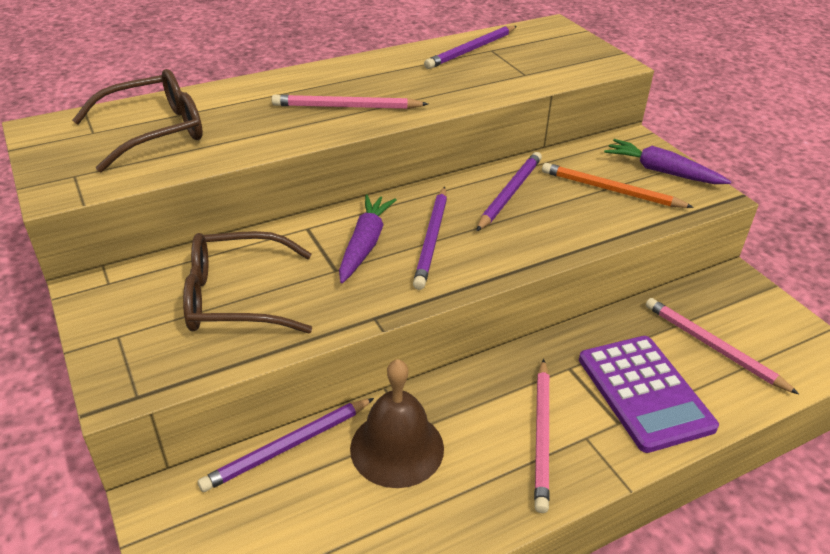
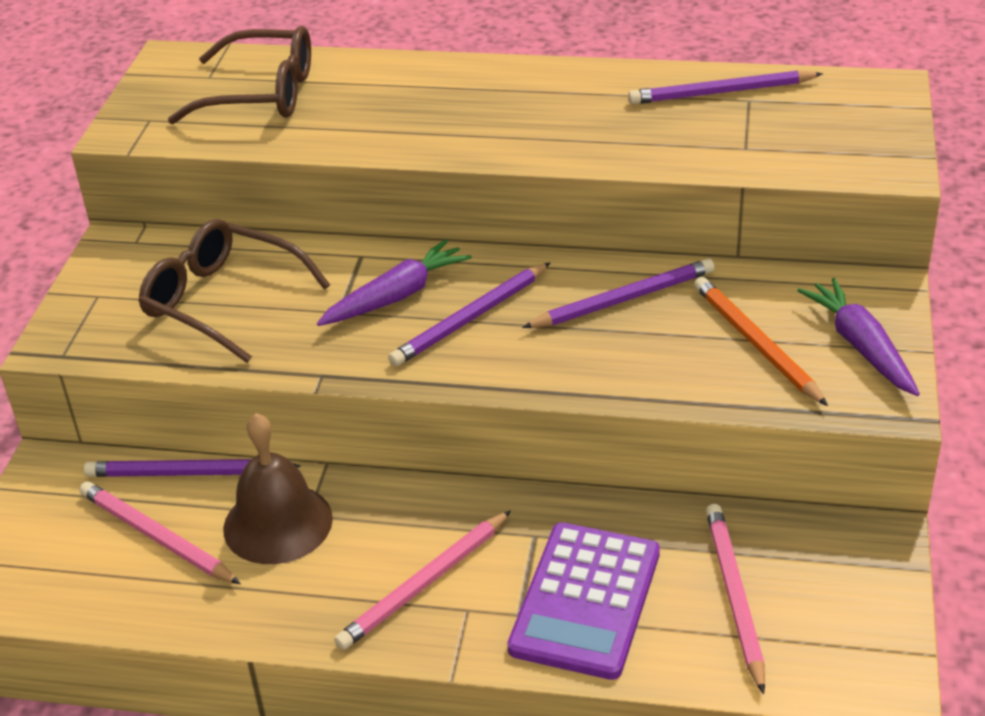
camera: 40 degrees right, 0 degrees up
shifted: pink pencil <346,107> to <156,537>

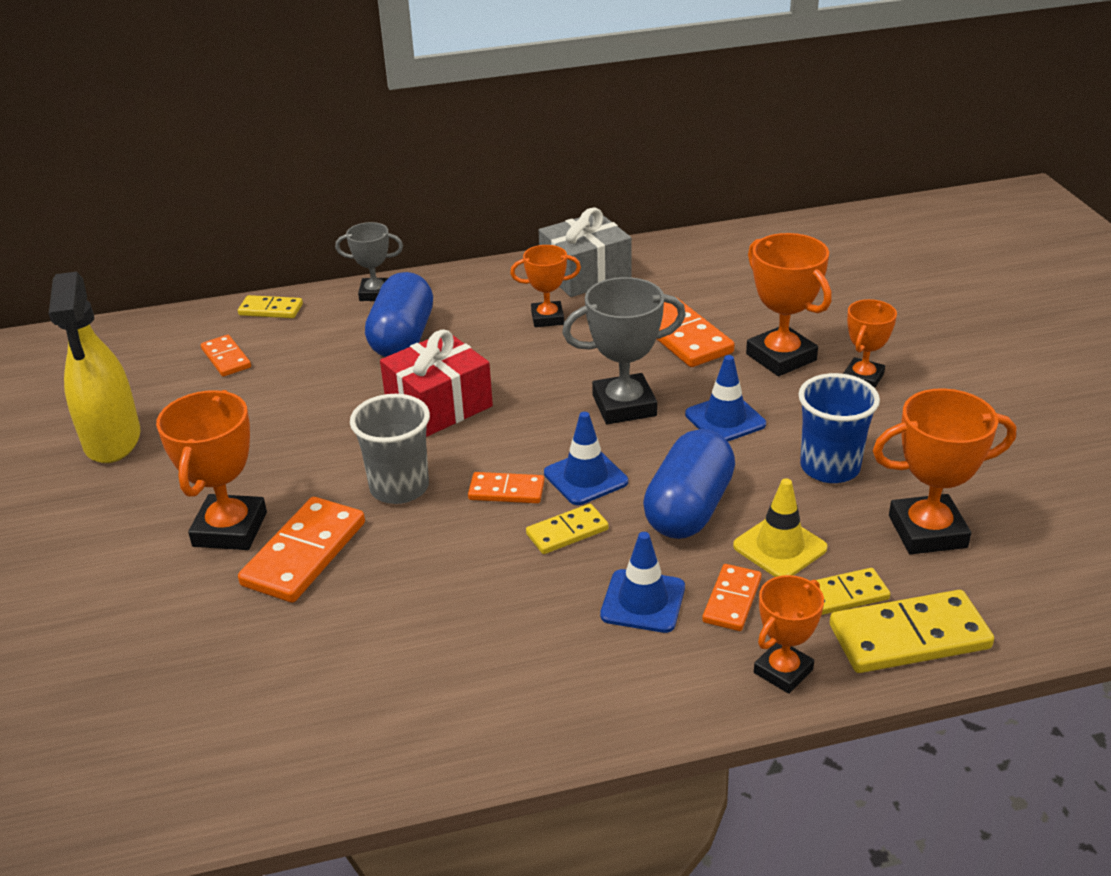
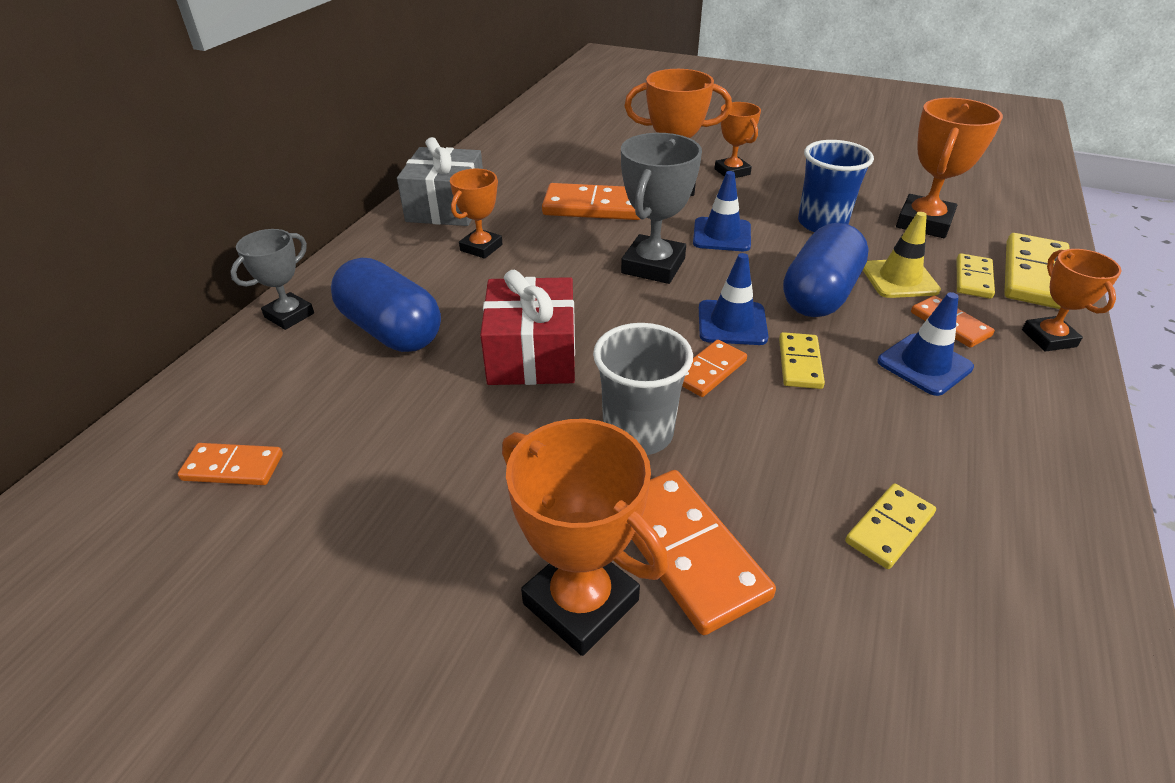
camera: 55 degrees left, 5 degrees up
gone: yellow spray bottle <112,440>
shifted: yellow domino <271,310> to <889,528>
rotated: blue capsule <689,508> = <819,295> 60 degrees clockwise

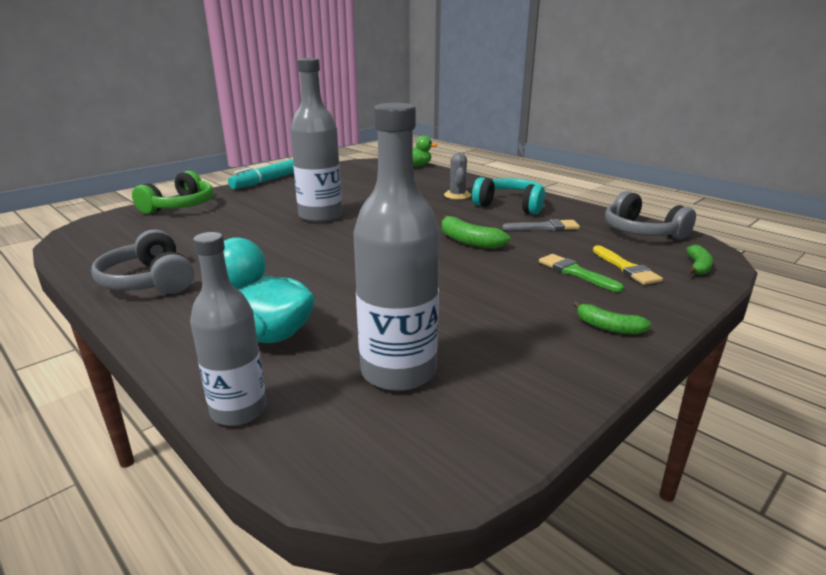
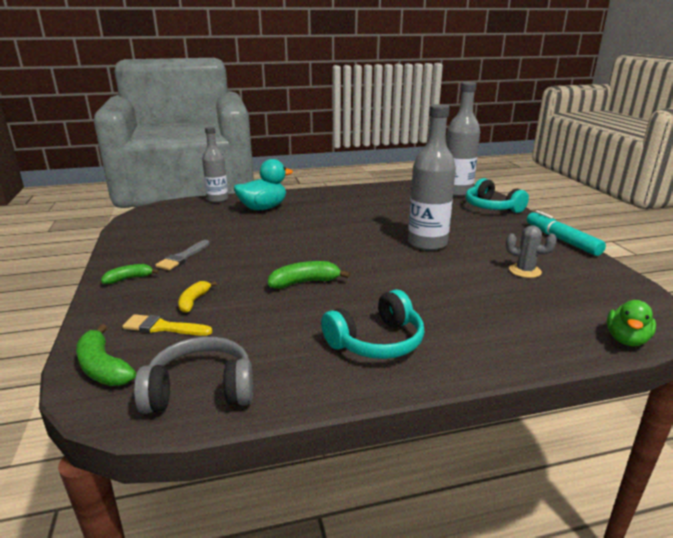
camera: 120 degrees right, 0 degrees up
gone: grey headphones <149,281>
shifted: grey brush <544,227> to <183,257>; grey bottle <398,371> to <456,192>; grey cactus <457,195> to <525,271>
swapped: green brush <575,272> to yellow banana <193,301>
repainted: green headphones <180,206> to turquoise headphones <491,207>
scaled: green banana <698,267> = <103,368> x1.50

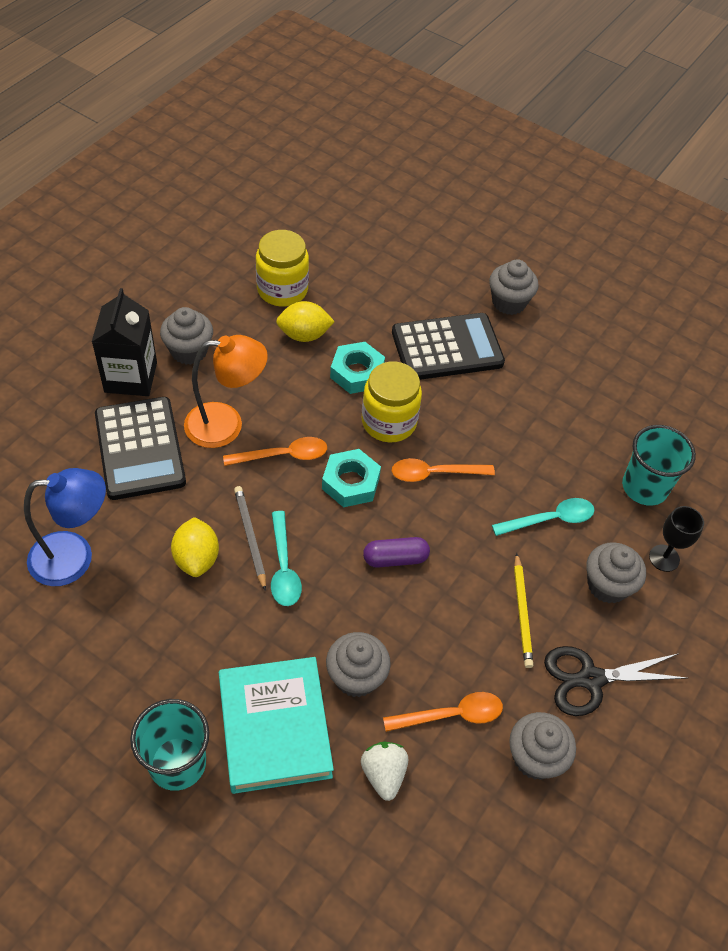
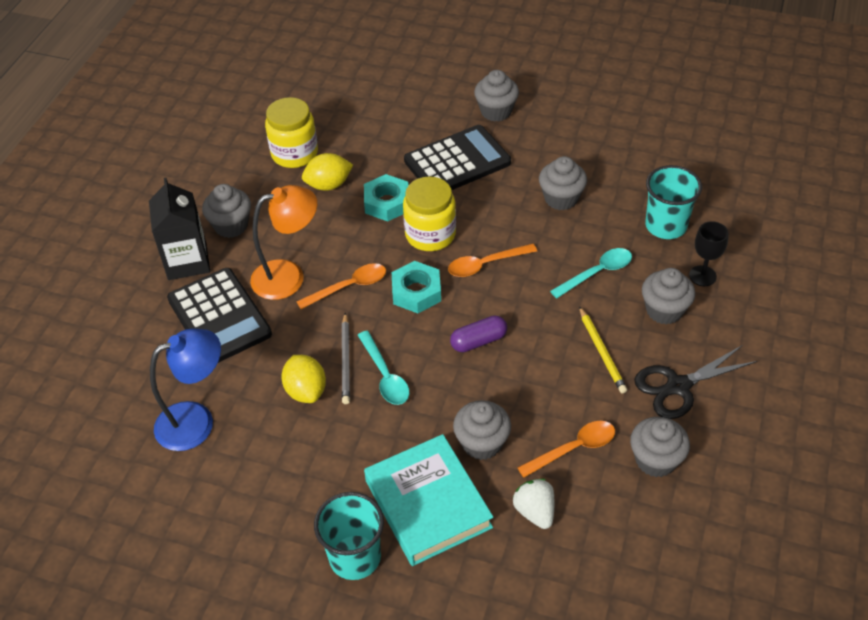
camera: 10 degrees left, 5 degrees down
new: grey cupcake <561,198>
rotated: grey pencil <250,537> = <346,360> 150 degrees counterclockwise

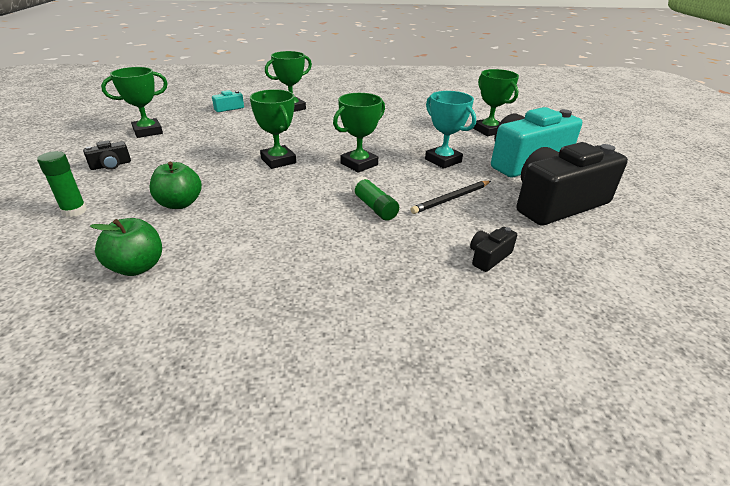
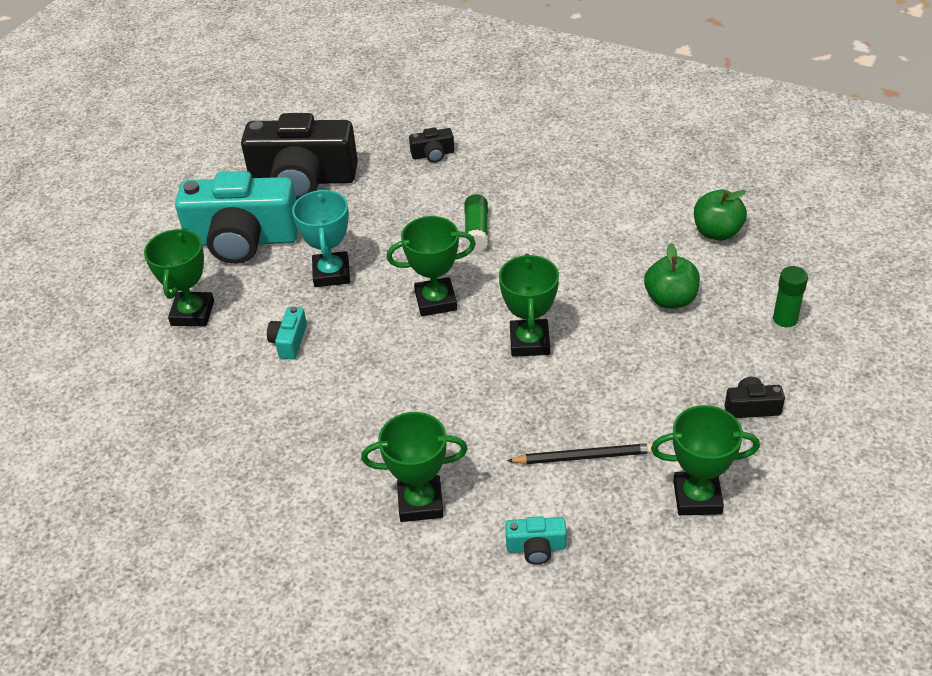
camera: 145 degrees left, 10 degrees up
new: turquoise camera <289,341>
shifted: black pencil <451,199> to <584,457>

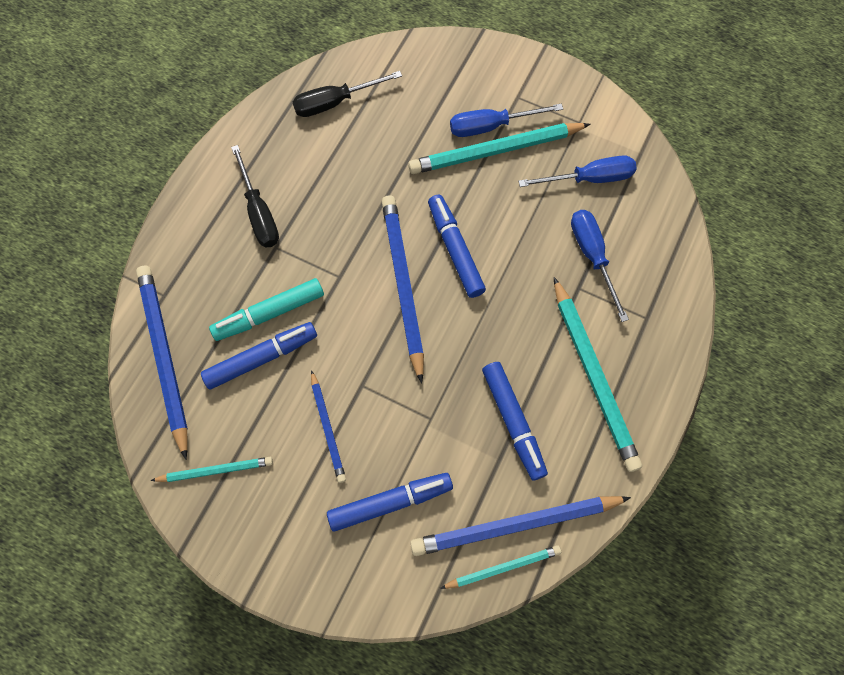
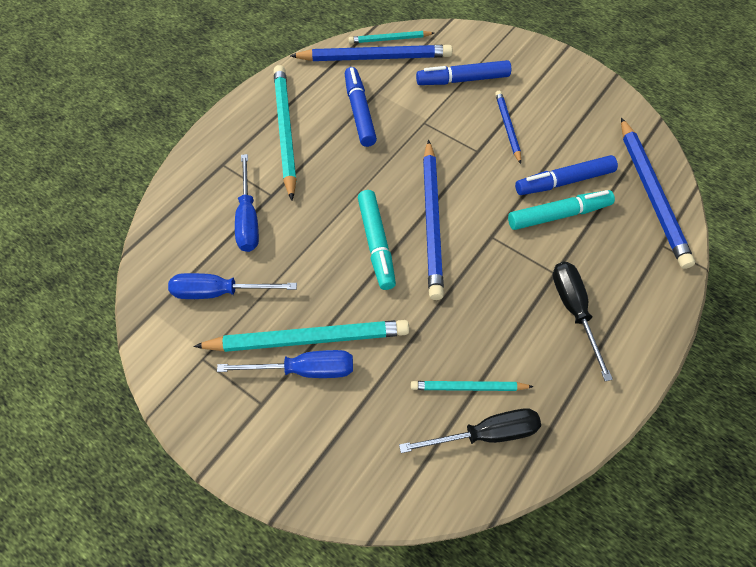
camera: 170 degrees left, 10 degrees down
shifted: turquoise pencil <215,470> to <468,387>
repainted: blue marker <455,250> to turquoise marker <376,244>

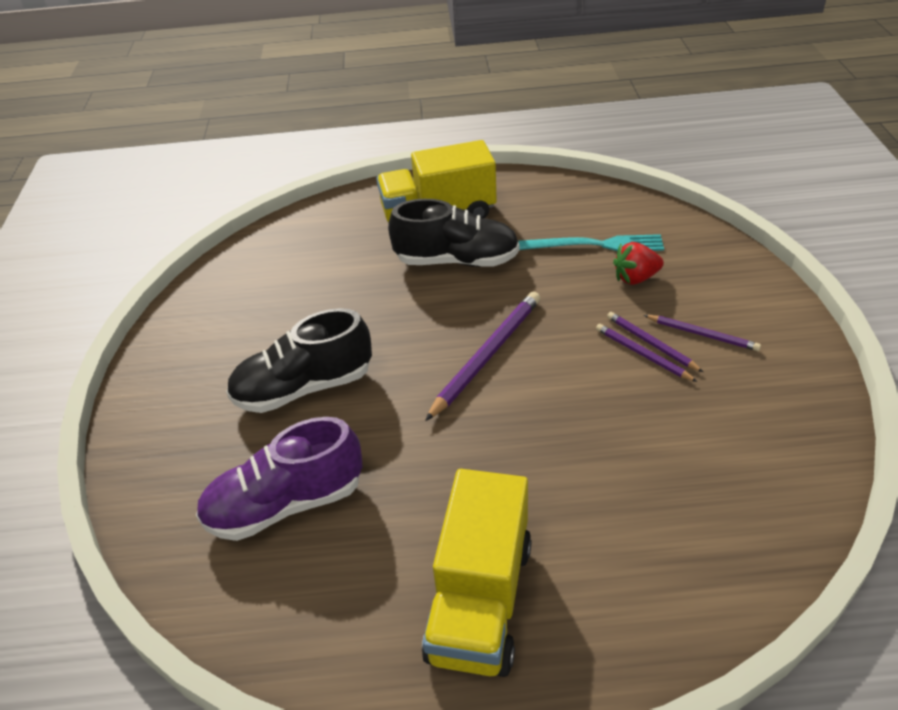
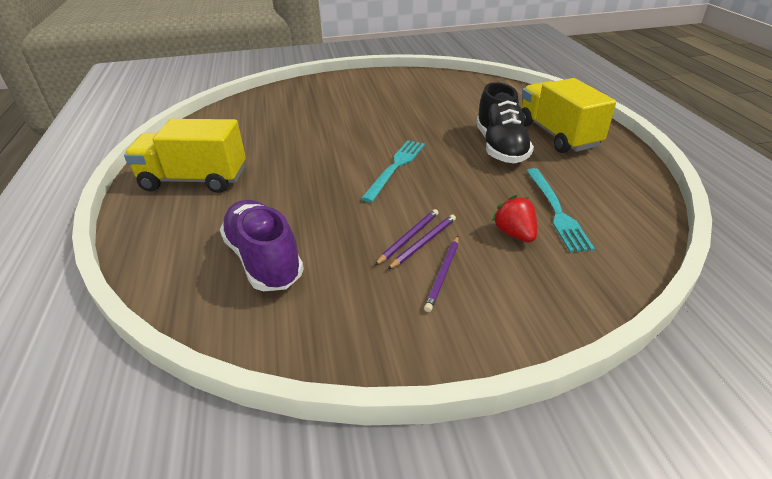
camera: 80 degrees right, 5 degrees down
gone: black shoe <304,388>
shifted: purple shoe <285,504> to <264,260>
swapped: purple pencil <487,355> to turquoise fork <395,167>

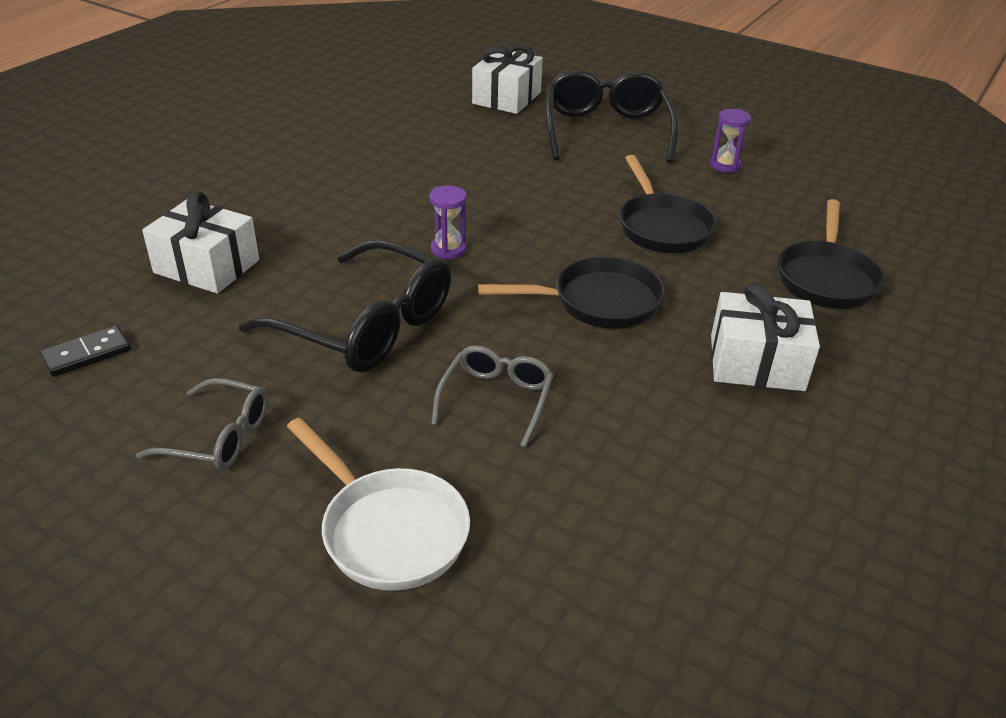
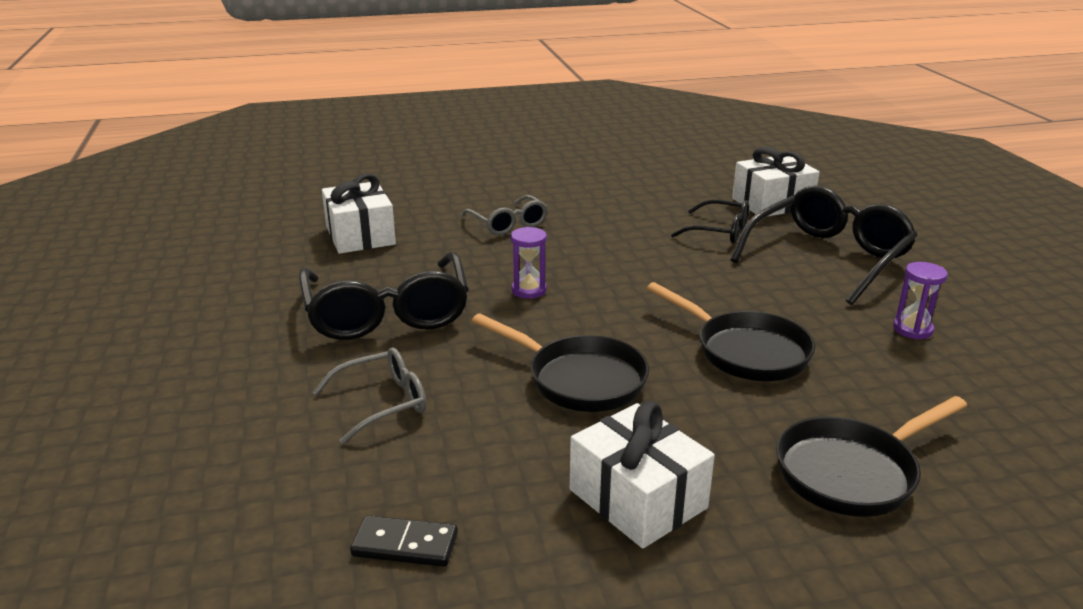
camera: 45 degrees right, 10 degrees down
gone: white pan <388,530>
new: black glasses <719,231>
shifted: black domino <87,354> to <405,545>; grey glasses <219,437> to <508,224>
rotated: black pan <662,227> = <745,351> 75 degrees counterclockwise

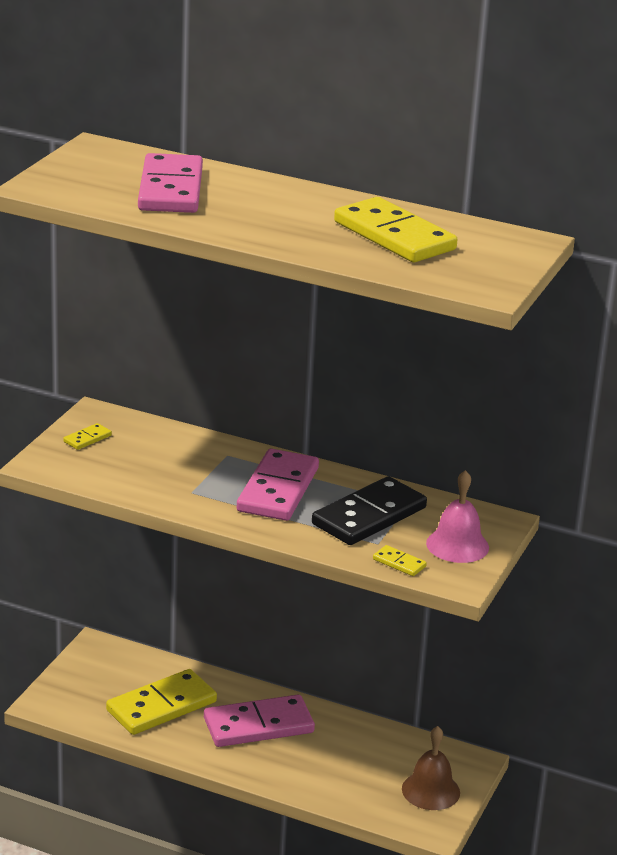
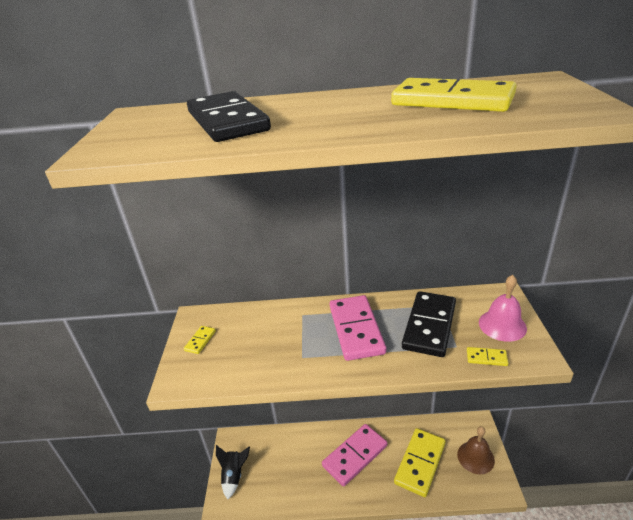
camera: 20 degrees left, 5 degrees up
new: black rocket <234,476>
shifted: yellow domino <161,706> to <420,463>
repainted: pink domino <170,189> to black domino <227,121>

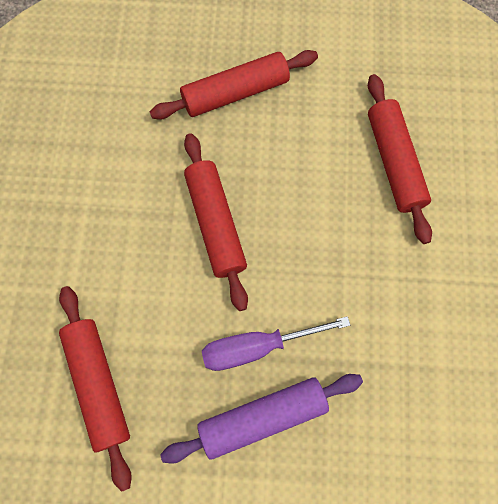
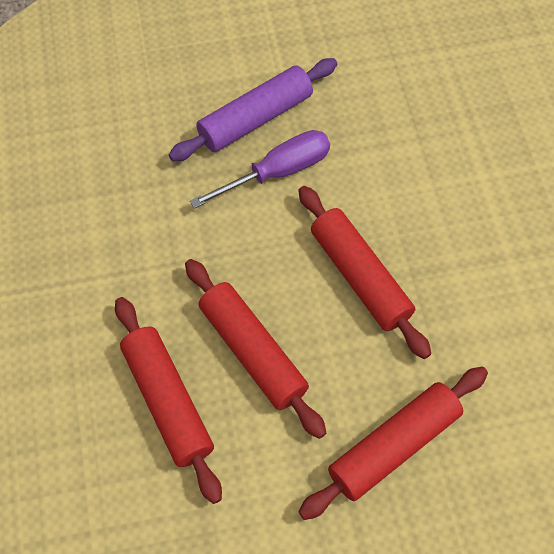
camera: 165 degrees right, 10 degrees down
shifted: red rolling pin <99,384> to <252,352>

